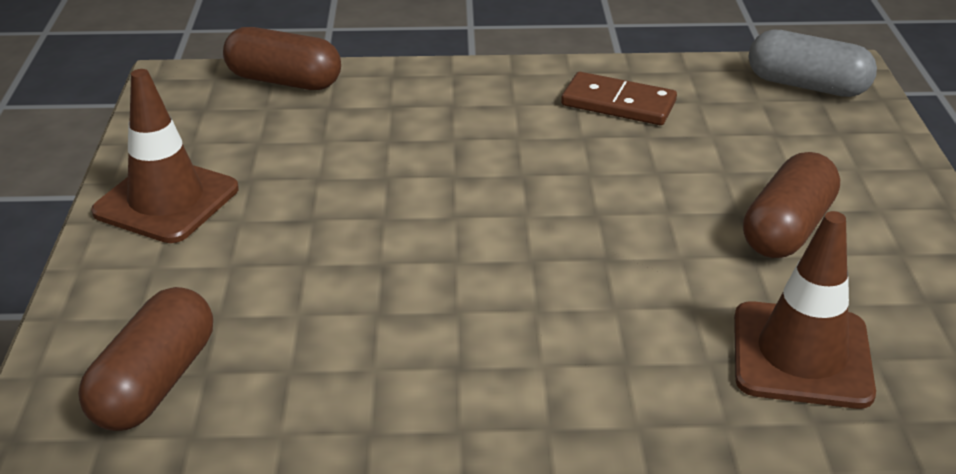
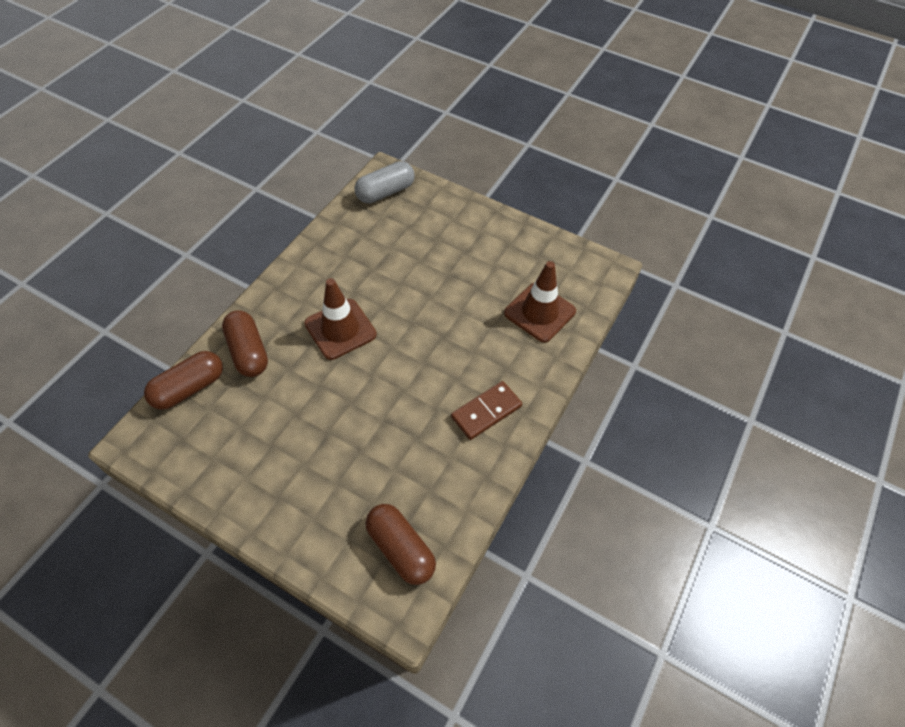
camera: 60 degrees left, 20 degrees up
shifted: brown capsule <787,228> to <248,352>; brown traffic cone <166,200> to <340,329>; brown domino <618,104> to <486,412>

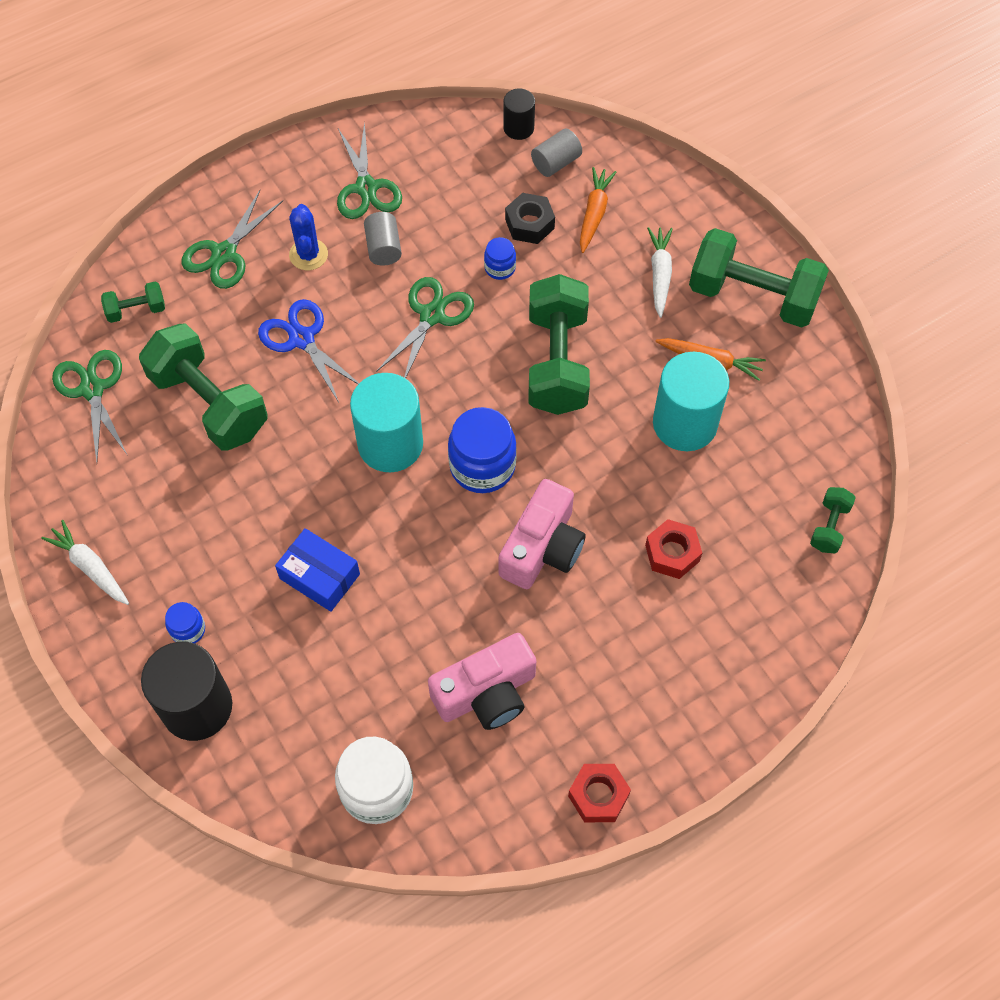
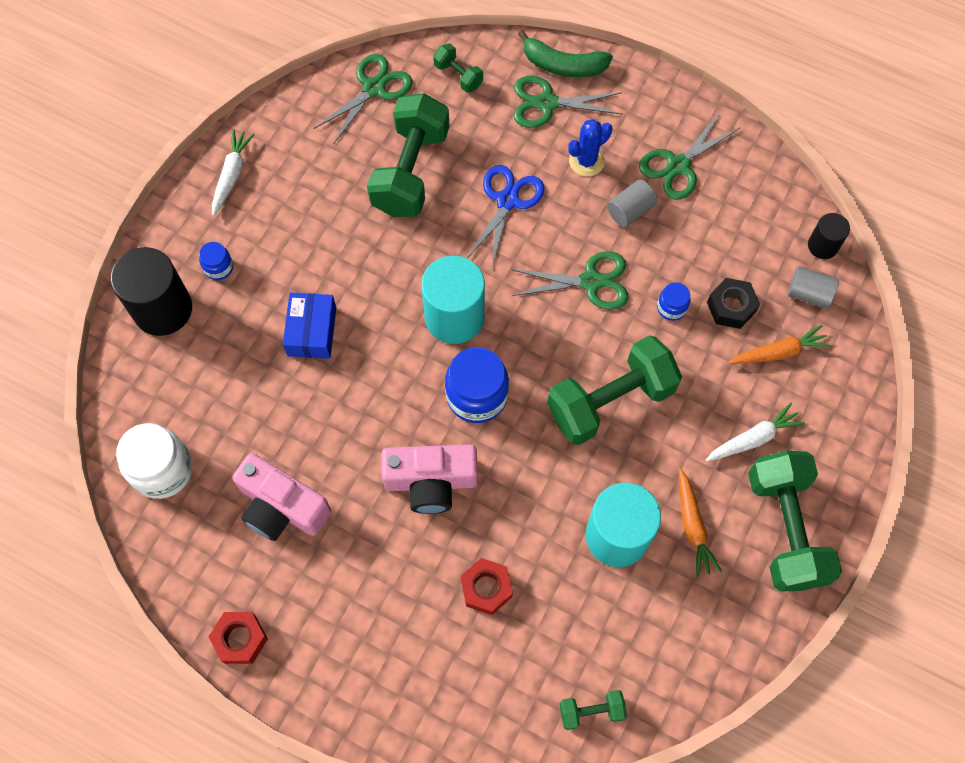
camera: 60 degrees right, 5 degrees up
new: green banana <563,65>

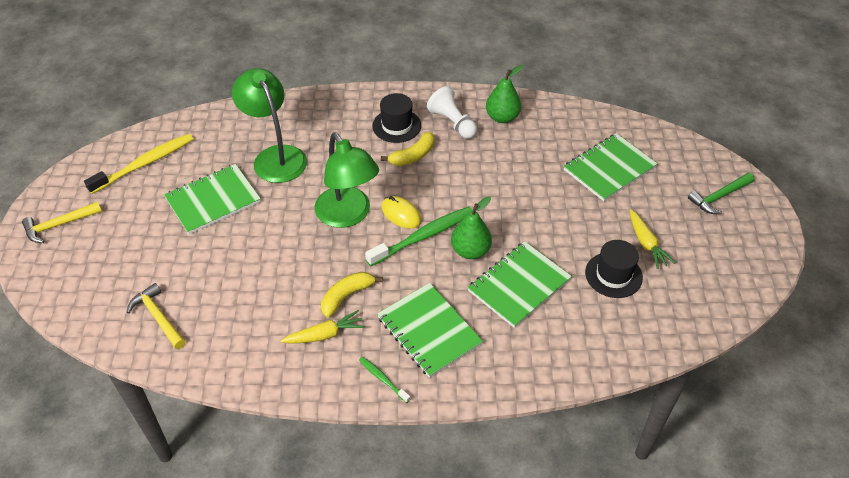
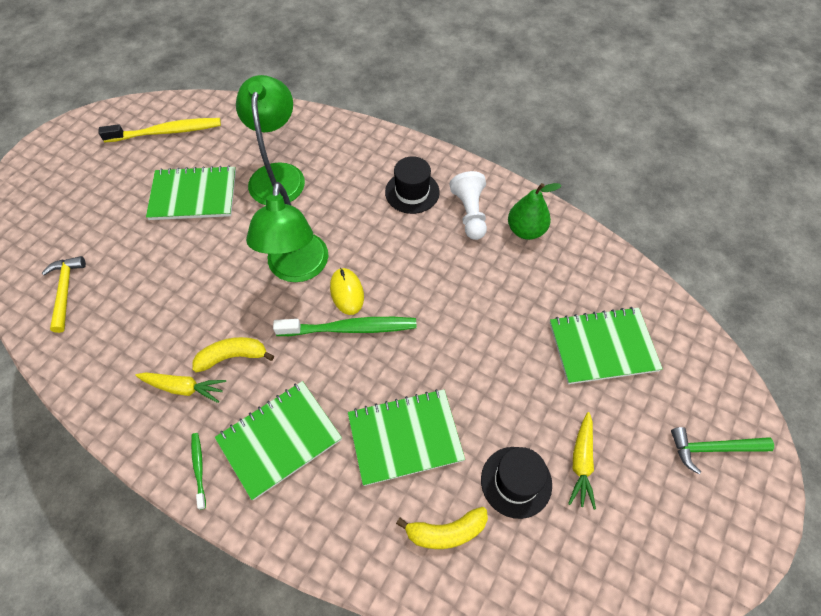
camera: 30 degrees right, 10 degrees up
gone: yellow hammer <59,225>; green pear <470,251>
shifted: yellow banana <413,156> to <446,532>
rotated: green notebook <429,331> = <279,439> 60 degrees clockwise

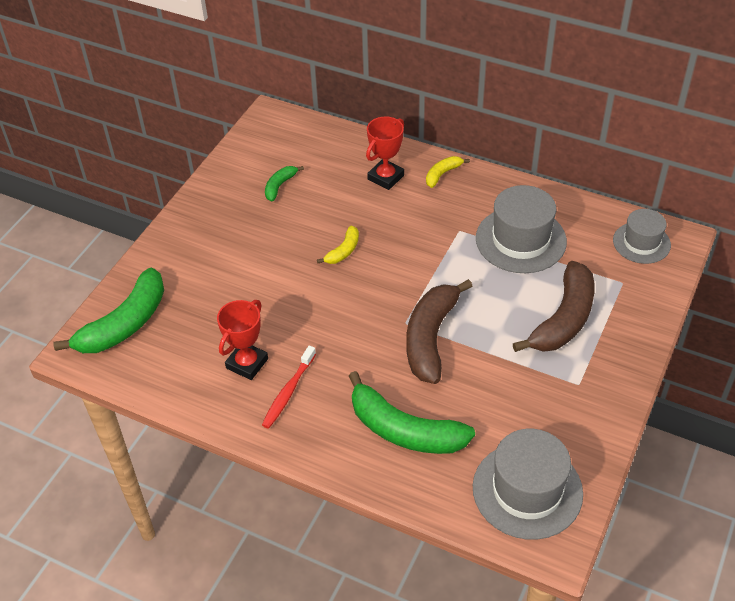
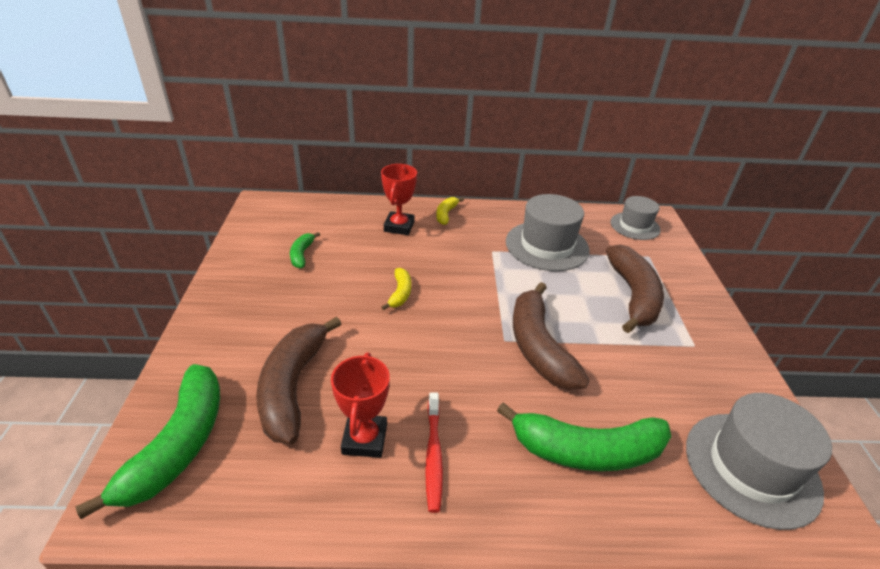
camera: 30 degrees left, 10 degrees down
new: brown banana <293,386>

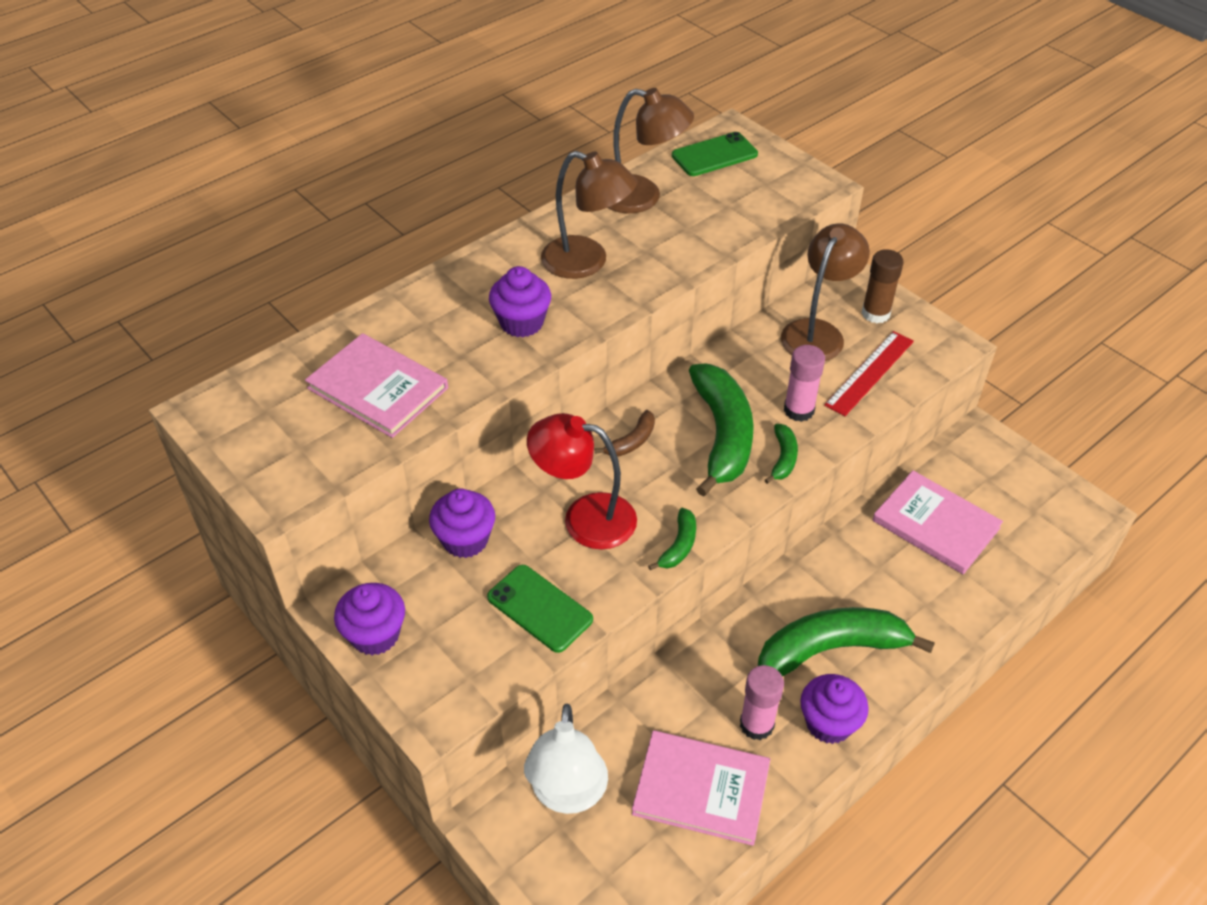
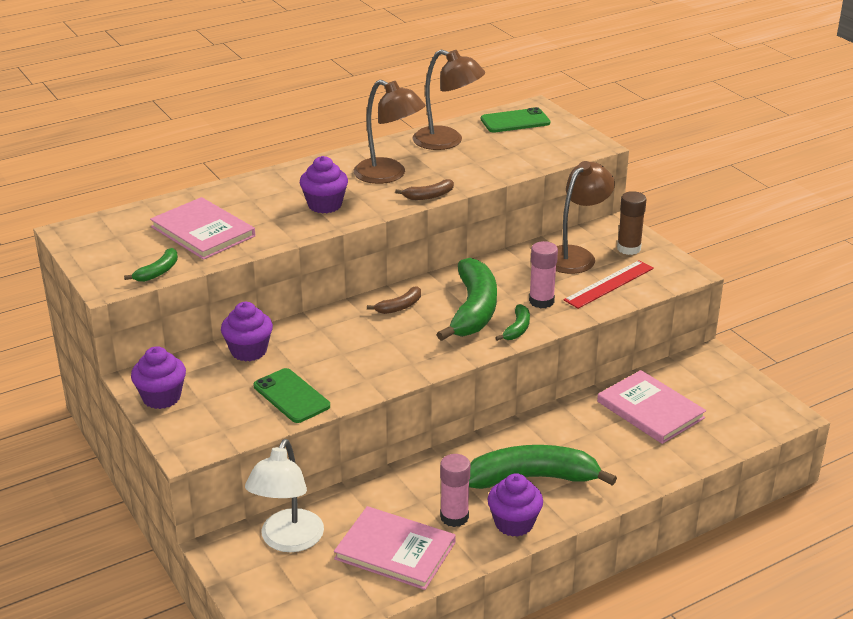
camera: 10 degrees right, 15 degrees down
gone: red lamp <584,518>
new: brown banana <428,196>
shifted: green banana <678,546> to <158,272>

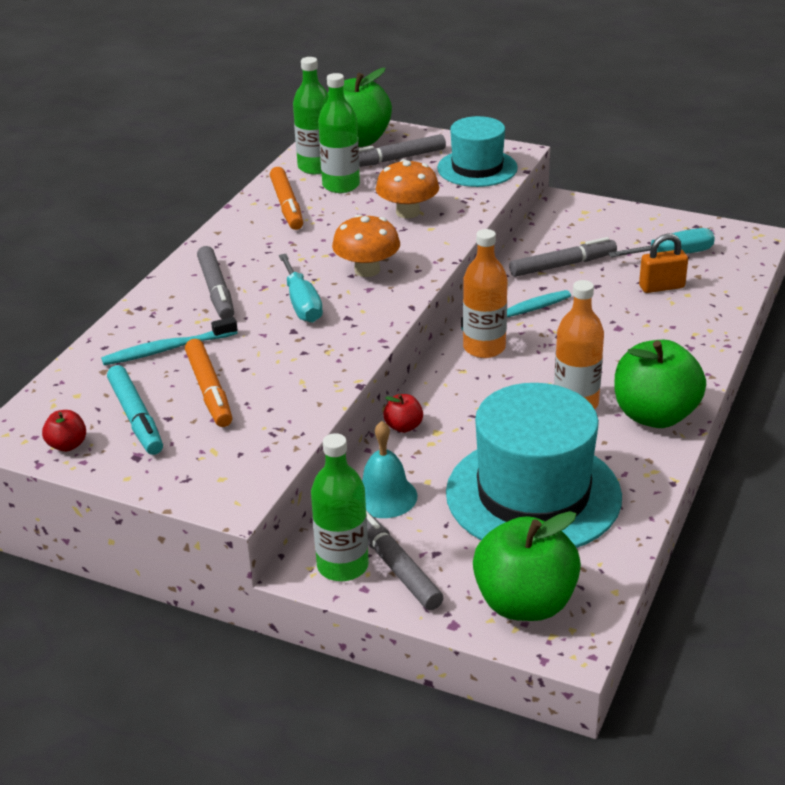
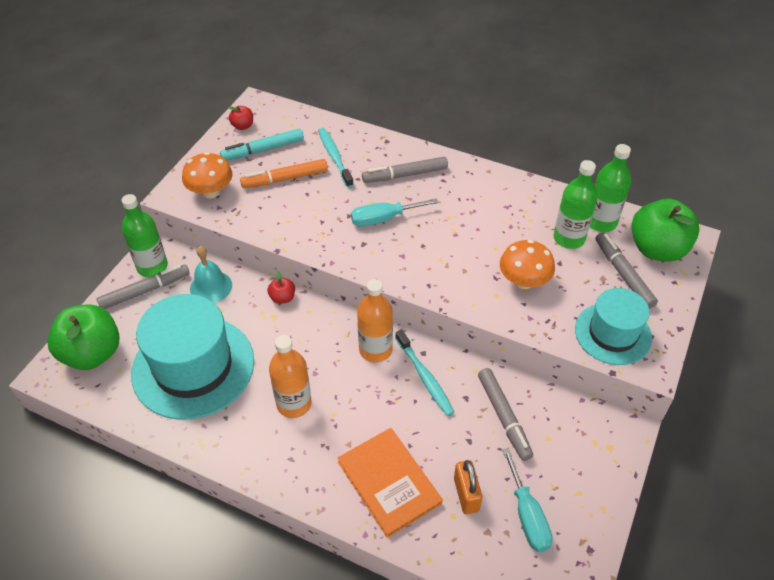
camera: 90 degrees right, 15 degrees up
gone: orange marker <287,205>; green apple <655,415>
new: orange book <389,482>
shifted: orange mushroom <367,270> to <211,191>

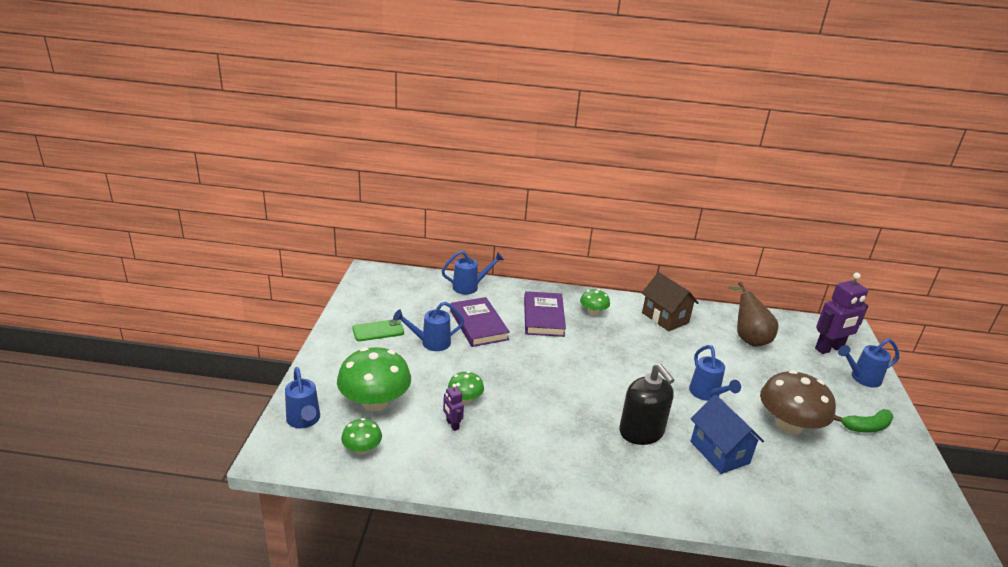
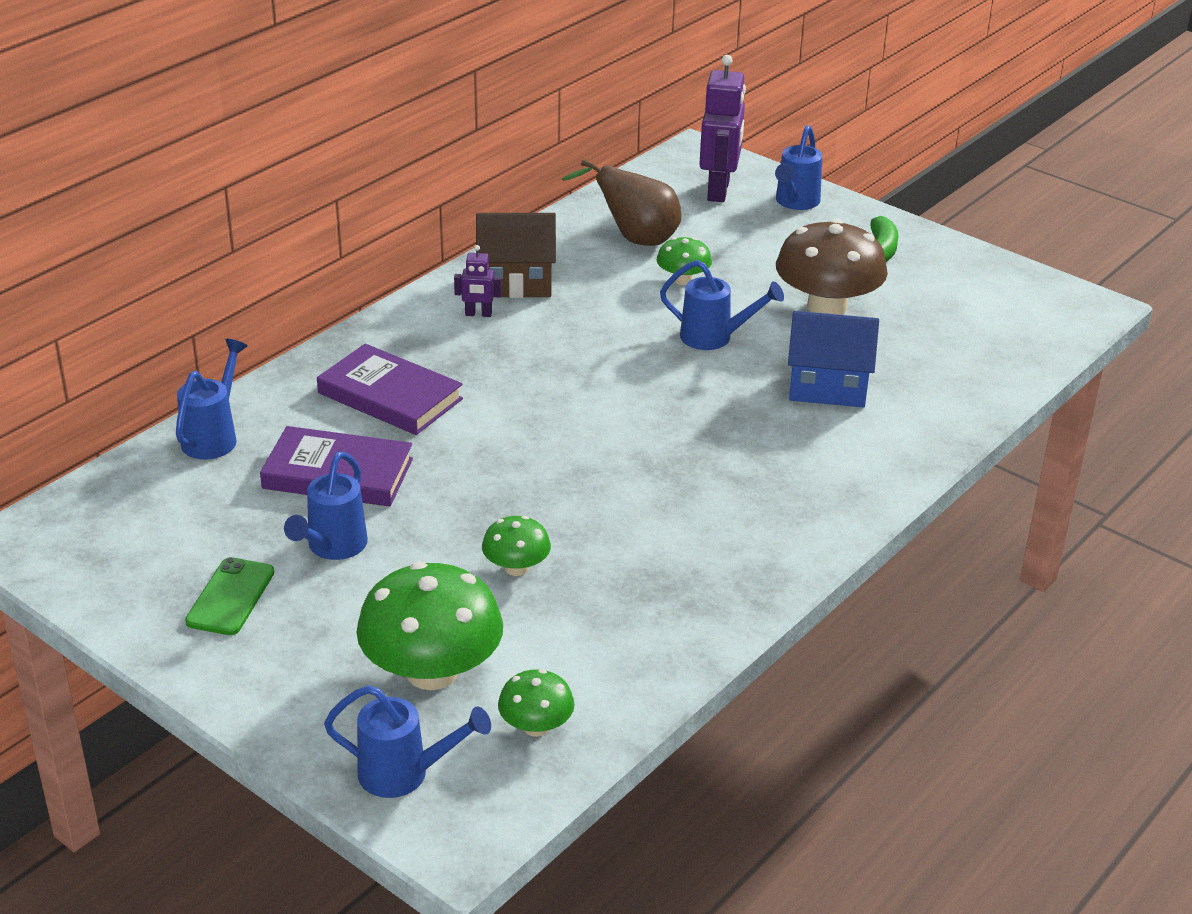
camera: 55 degrees left, 5 degrees up
gone: black soap dispenser <641,432>
shifted: purple robot <452,424> to <478,314>; green mushroom <593,312> to <683,279>

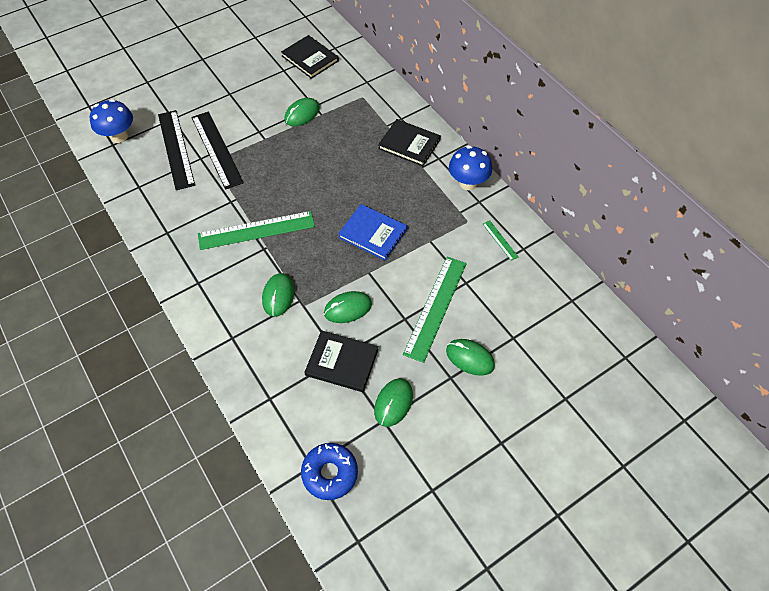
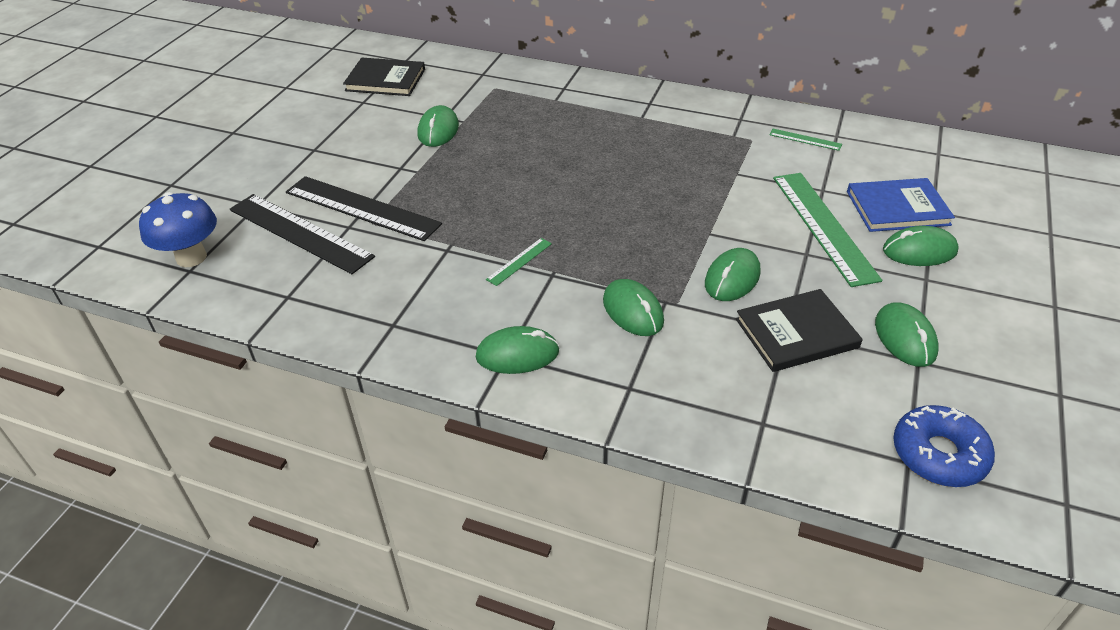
camera: 35 degrees left, 15 degrees down
gone: black book <409,144>; blue mushroom <468,183>
new: green mouse <517,354>
shifted: blue book <373,233> to <897,208>
scaled: green ruler <256,230> = <519,261> x0.44

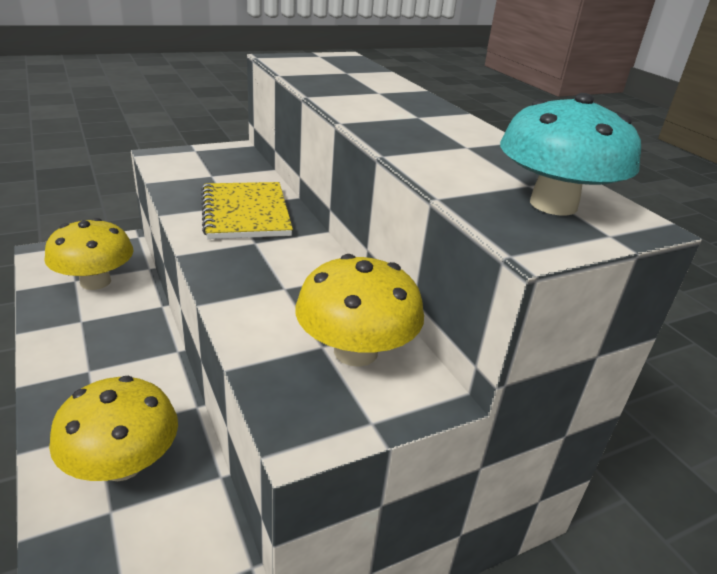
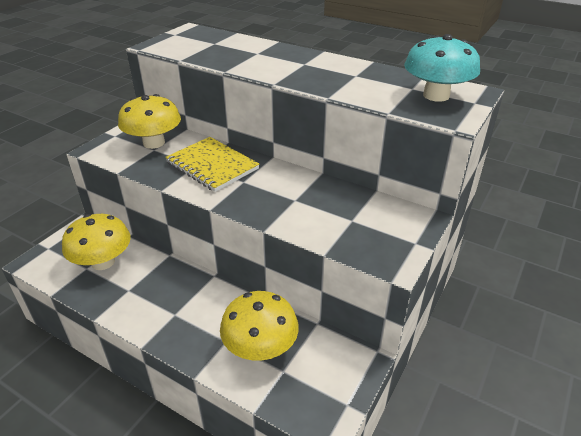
camera: 30 degrees left, 5 degrees up
shifted: yellow mushroom <355,351> to <154,143>

